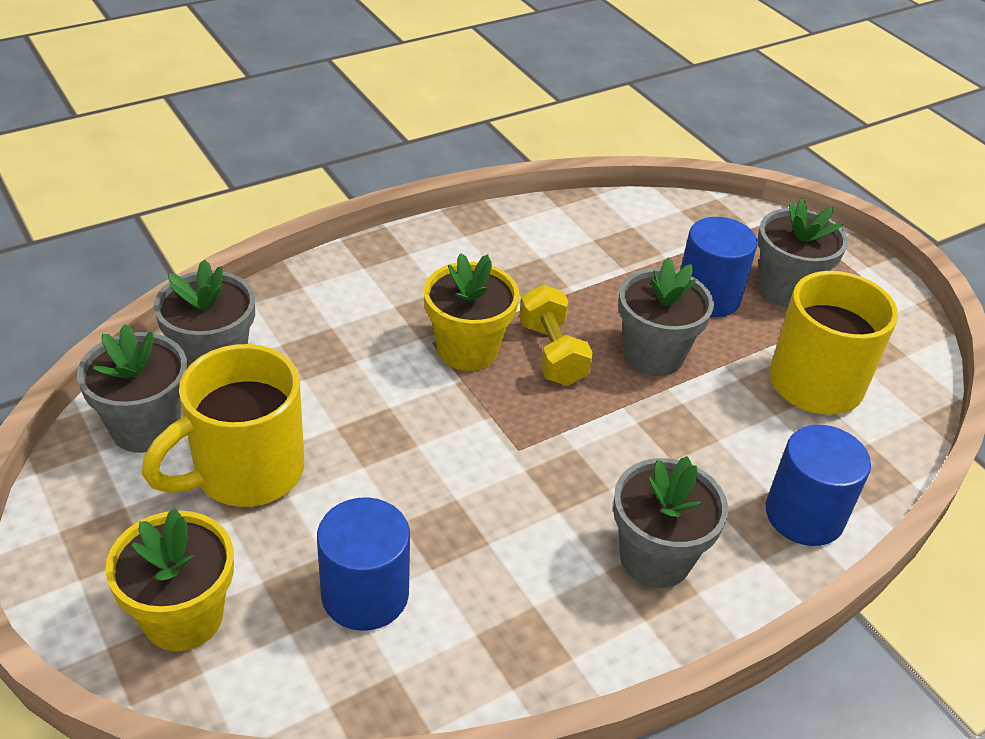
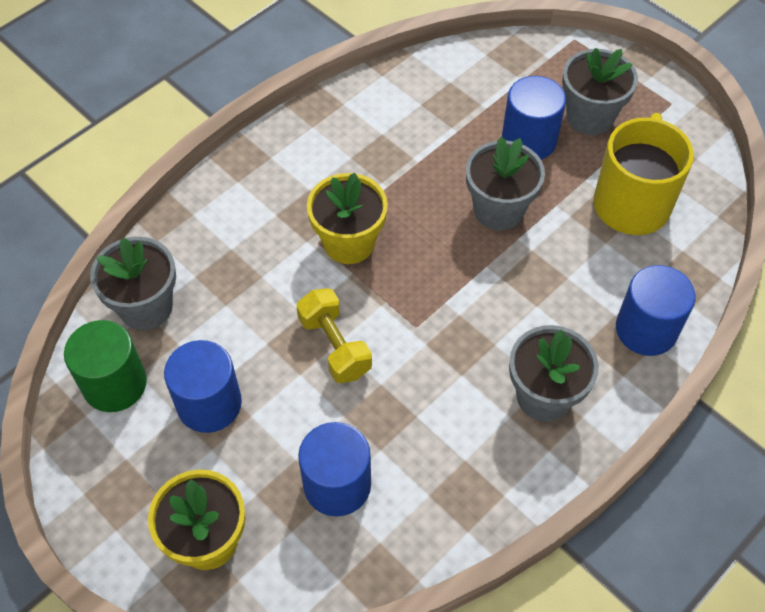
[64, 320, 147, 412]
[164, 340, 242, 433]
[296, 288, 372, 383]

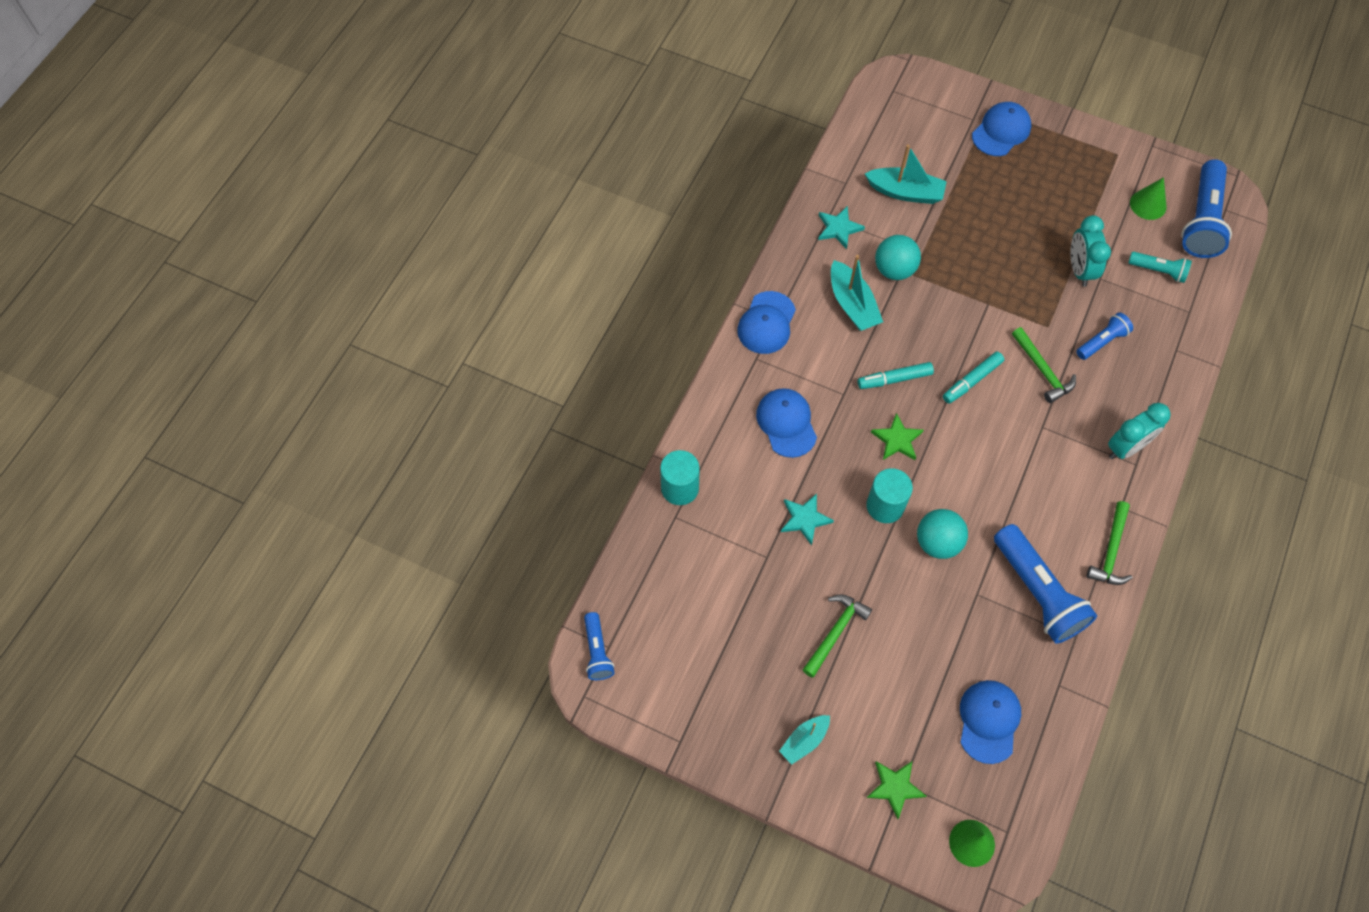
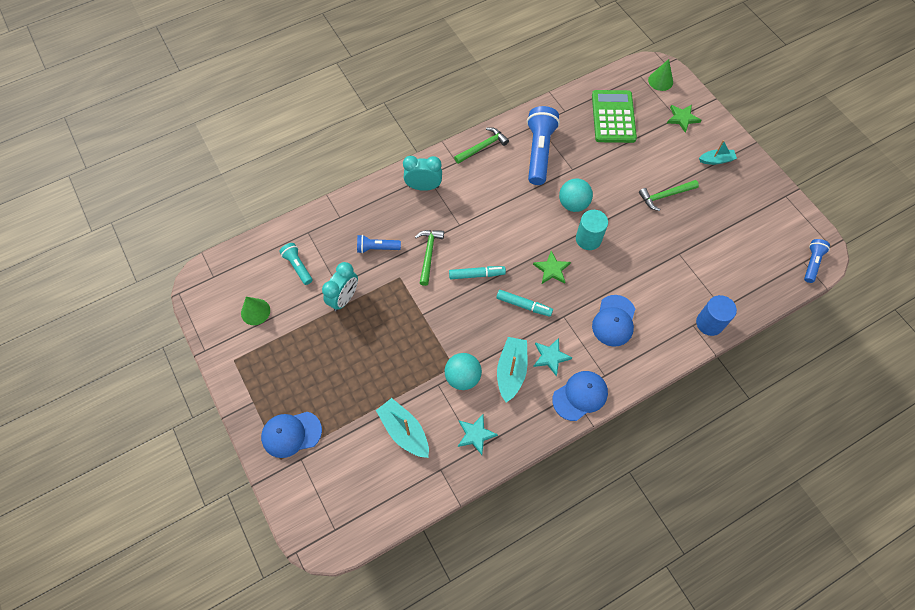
[533, 338, 572, 376]
[592, 90, 637, 143]
[696, 295, 737, 336]
[1182, 159, 1232, 258] (first image)

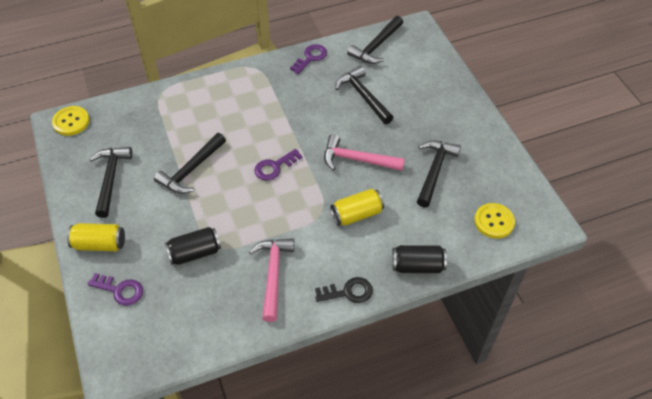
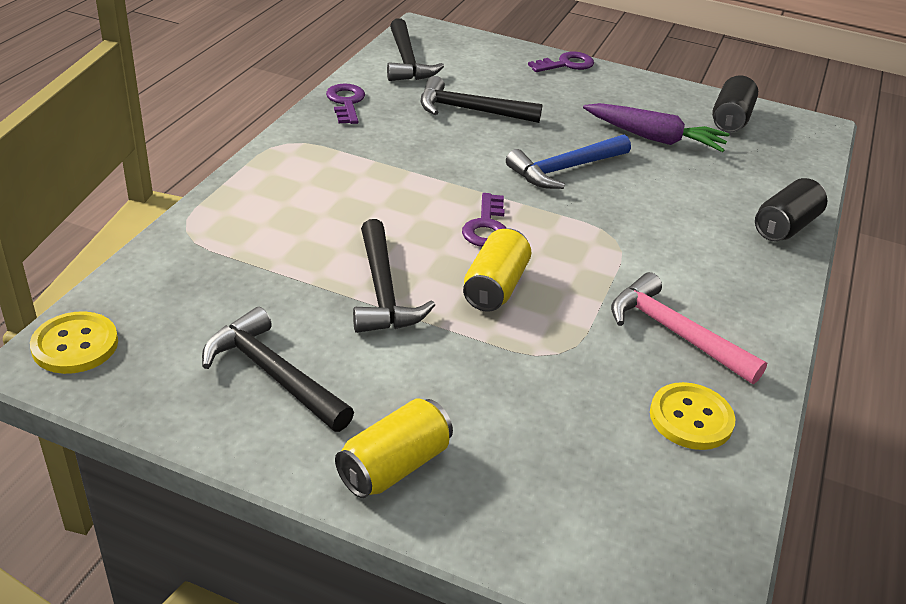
[463, 228, 531, 312]
[506, 134, 631, 189]
[528, 52, 594, 72]
[583, 103, 730, 152]
[650, 382, 735, 450]
[712, 75, 758, 133]
[315, 277, 373, 303] (first image)

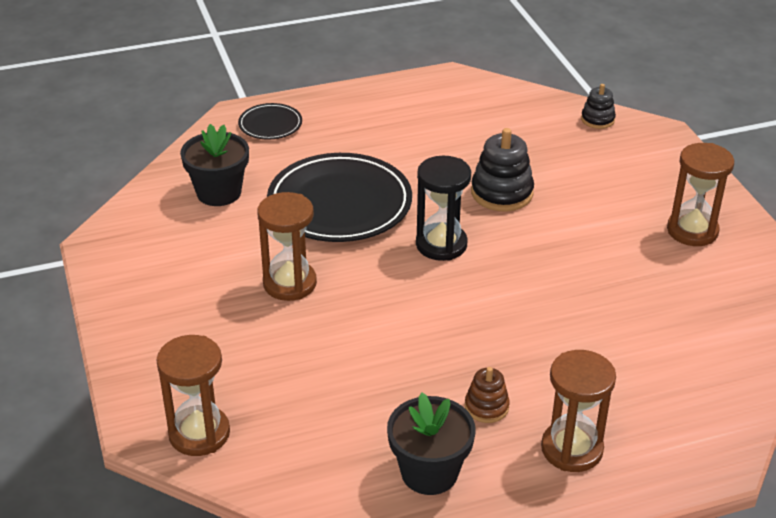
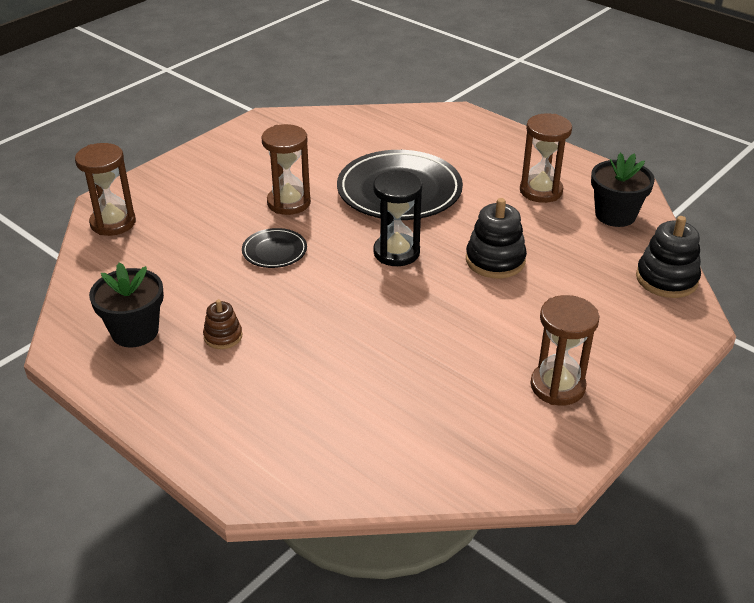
[242, 228, 307, 268]
[520, 114, 572, 203]
[591, 153, 655, 227]
[636, 216, 701, 298]

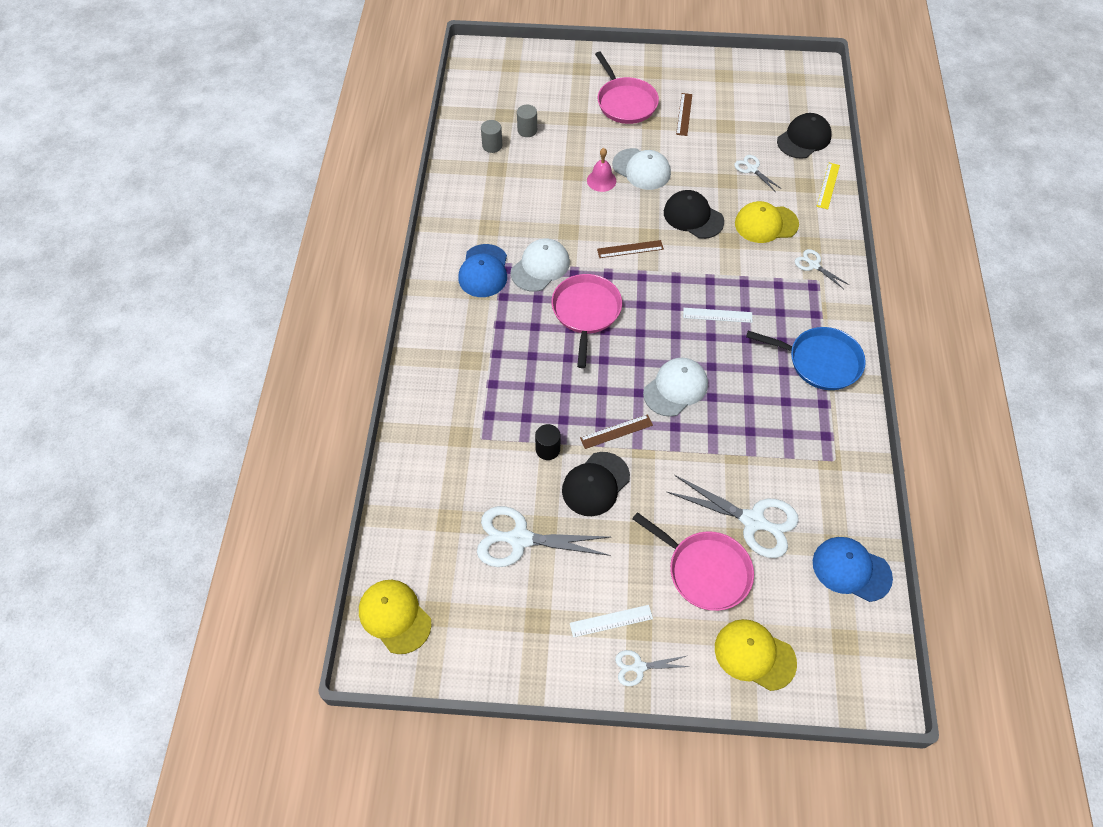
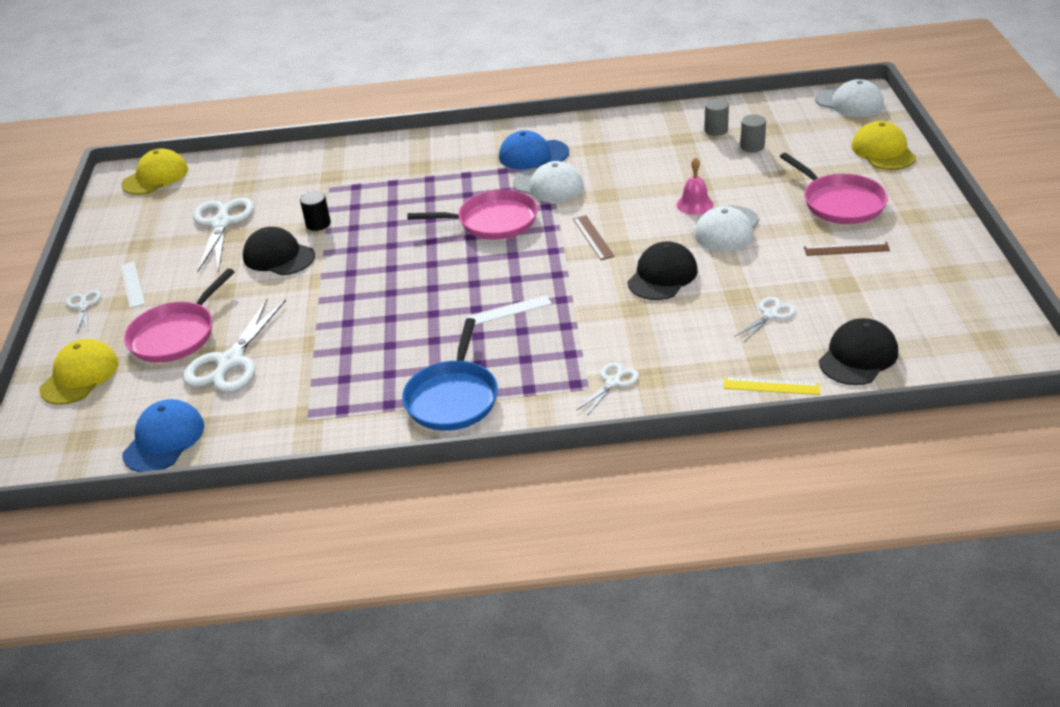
[466, 295, 552, 325]
[780, 153, 888, 224]
[815, 79, 884, 117]
[819, 318, 898, 385]
[851, 121, 916, 170]
[580, 414, 653, 449] (first image)

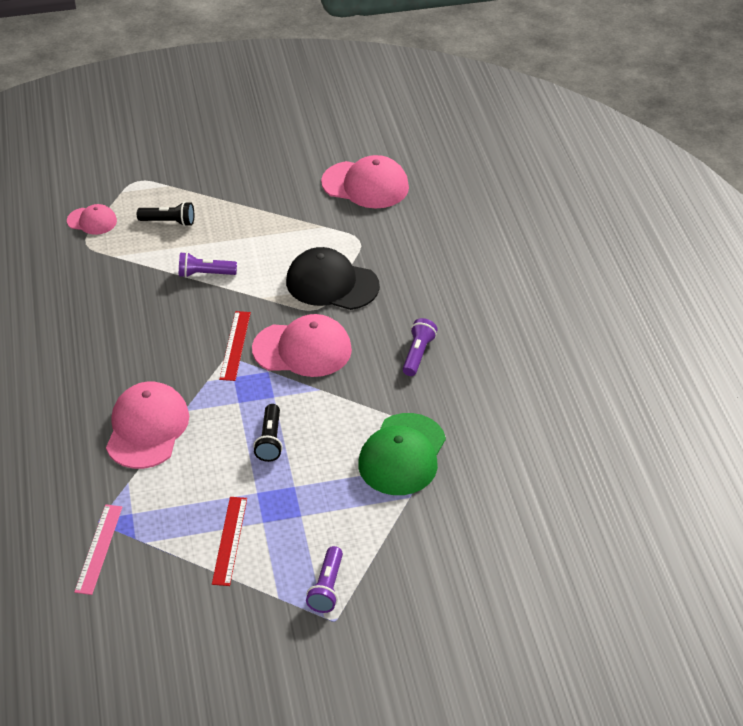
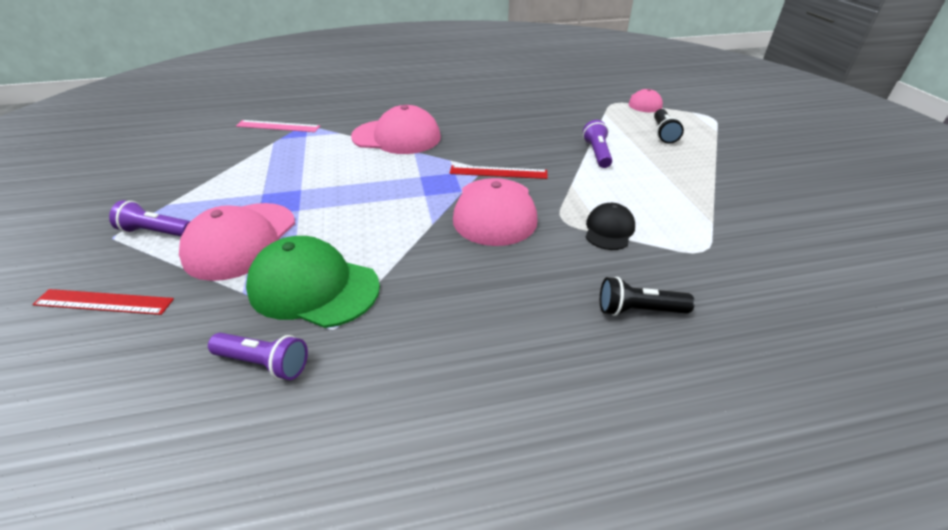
[32, 289, 174, 315]
[179, 203, 295, 281]
[208, 333, 308, 380]
[585, 203, 635, 250]
[600, 277, 695, 316]

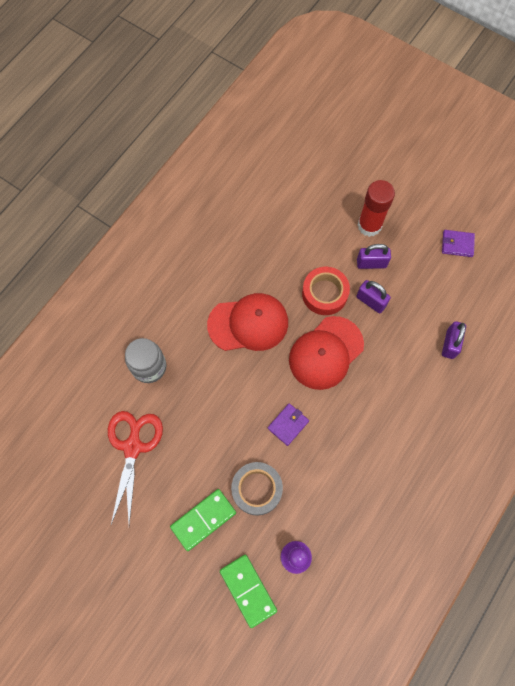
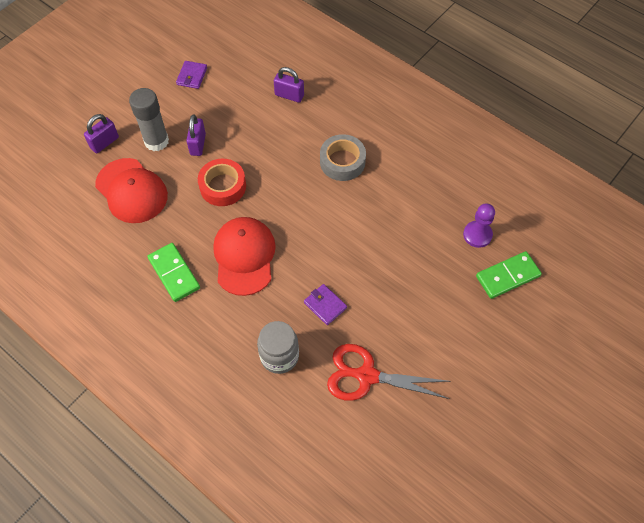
[84, 114, 119, 153]
[95, 158, 168, 223]
[129, 88, 169, 151]
[147, 243, 200, 302]
[304, 284, 347, 325]
[320, 134, 366, 181]

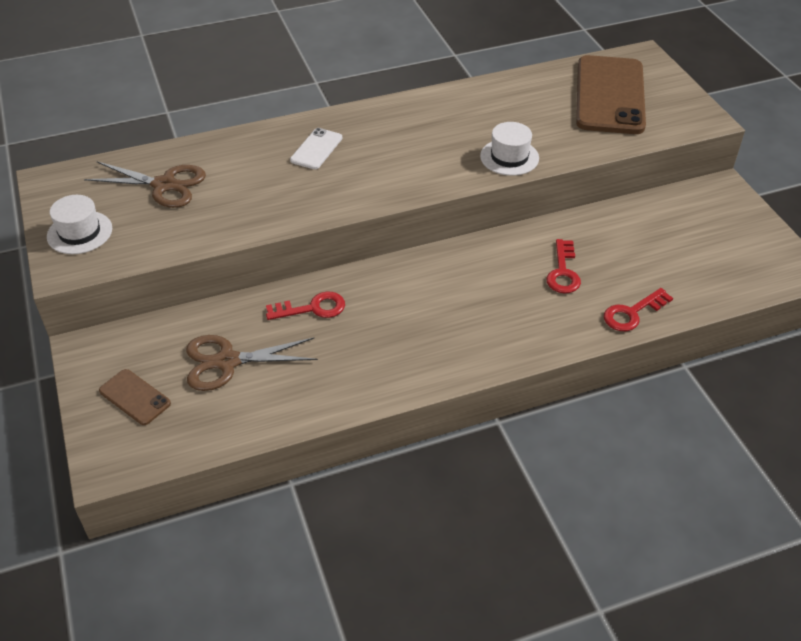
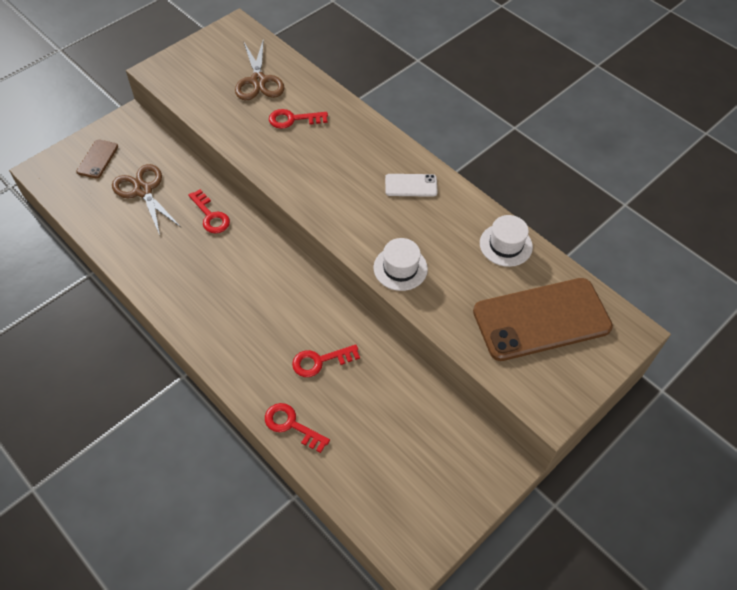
[269, 109, 328, 129]
[385, 174, 438, 197]
[480, 215, 533, 267]

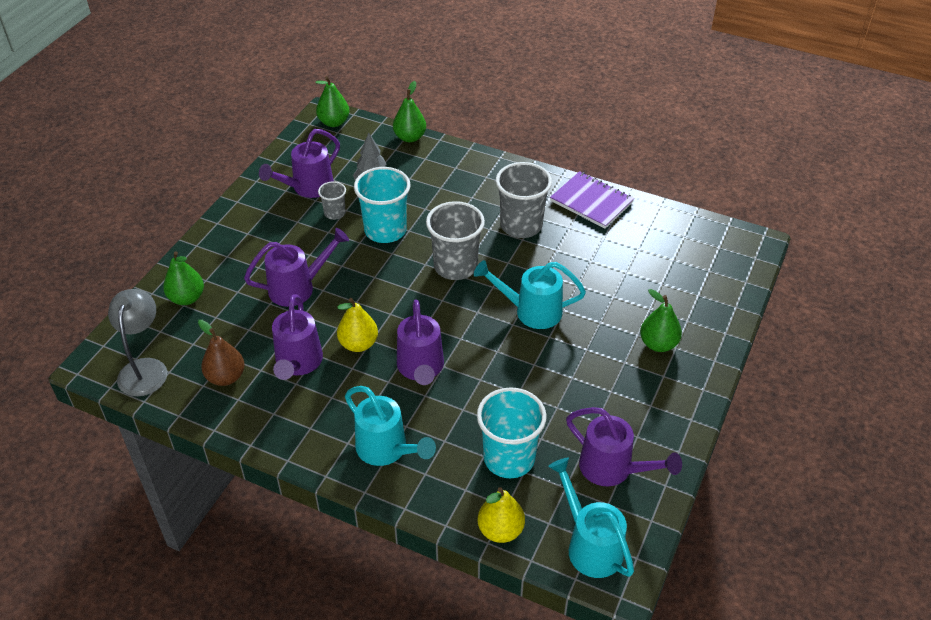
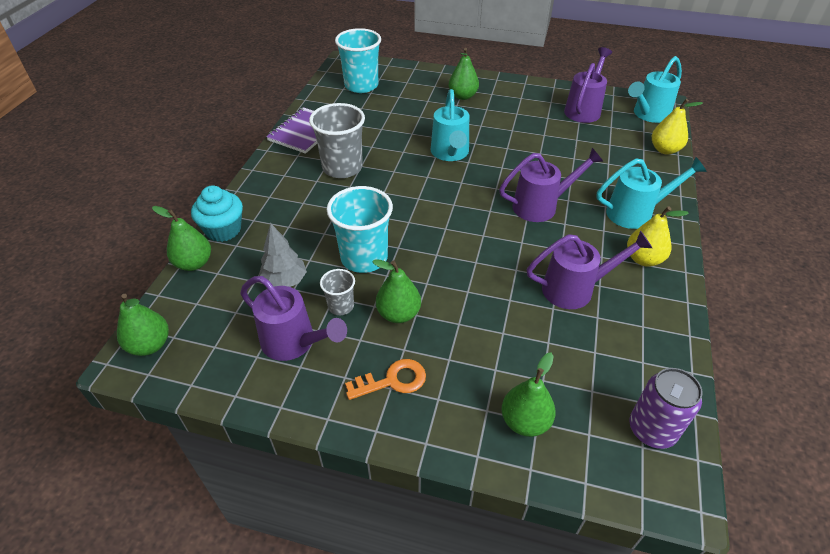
[191, 185, 243, 242]
[335, 28, 381, 93]
[345, 359, 426, 400]
[372, 259, 421, 323]
[597, 157, 707, 229]
[627, 206, 689, 267]
[630, 368, 703, 449]
[198, 320, 245, 386] (first image)
[244, 228, 349, 307] (first image)
[426, 201, 485, 280] (first image)

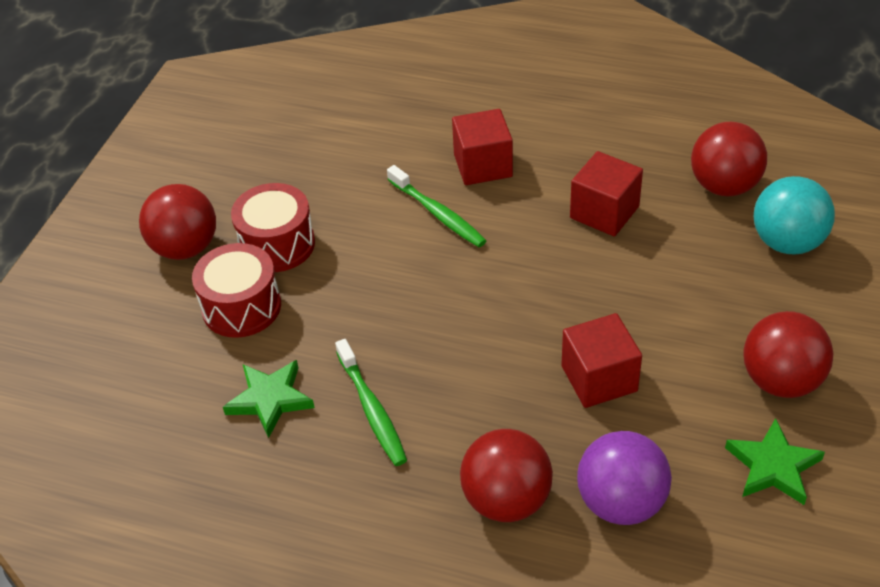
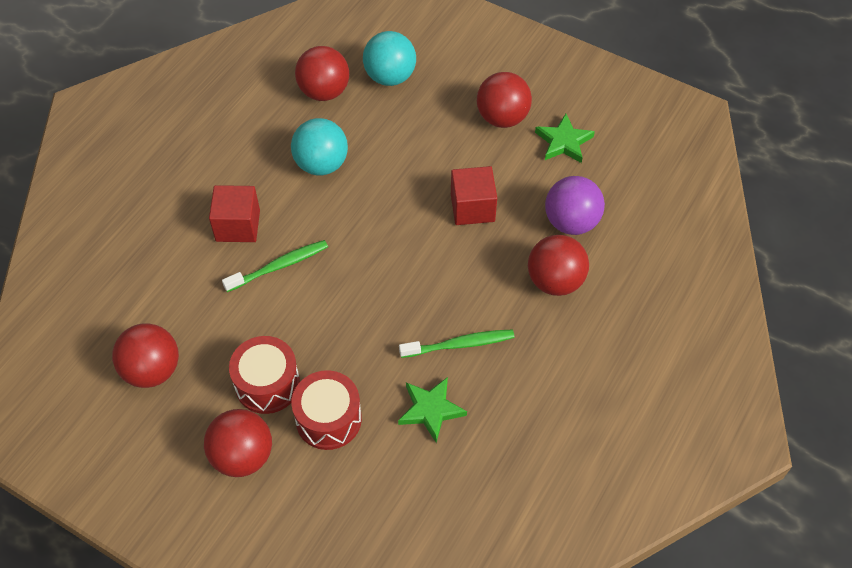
[112, 323, 179, 388]
[291, 118, 348, 176]

